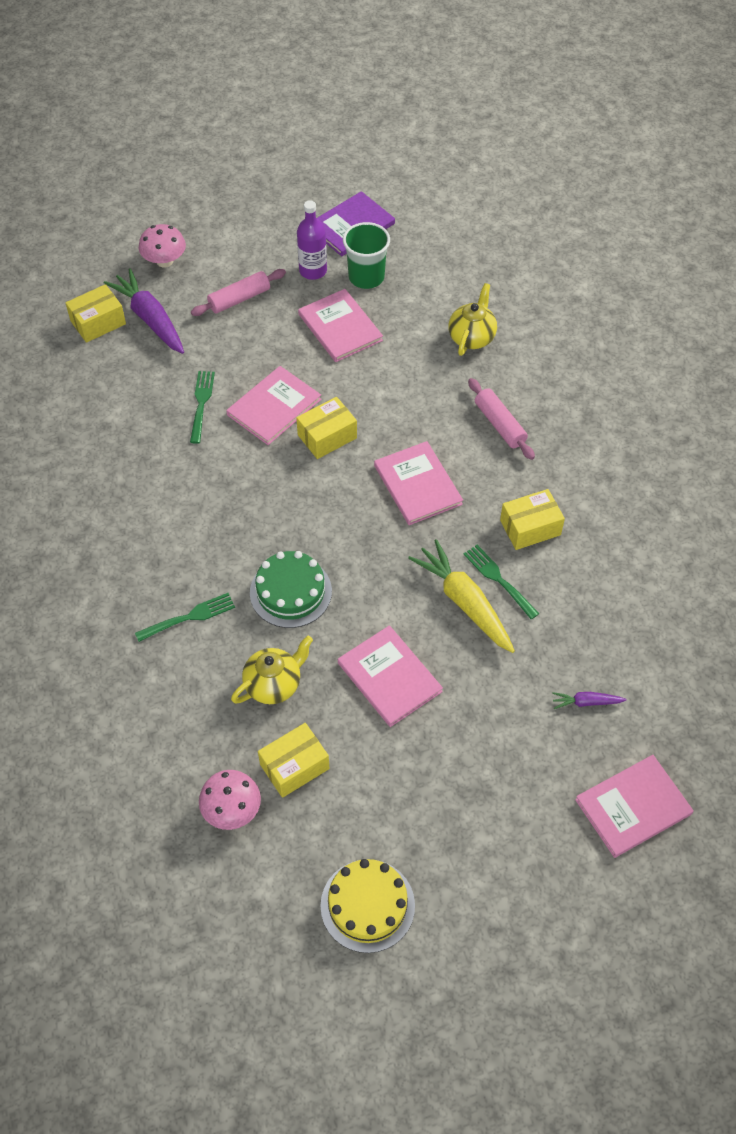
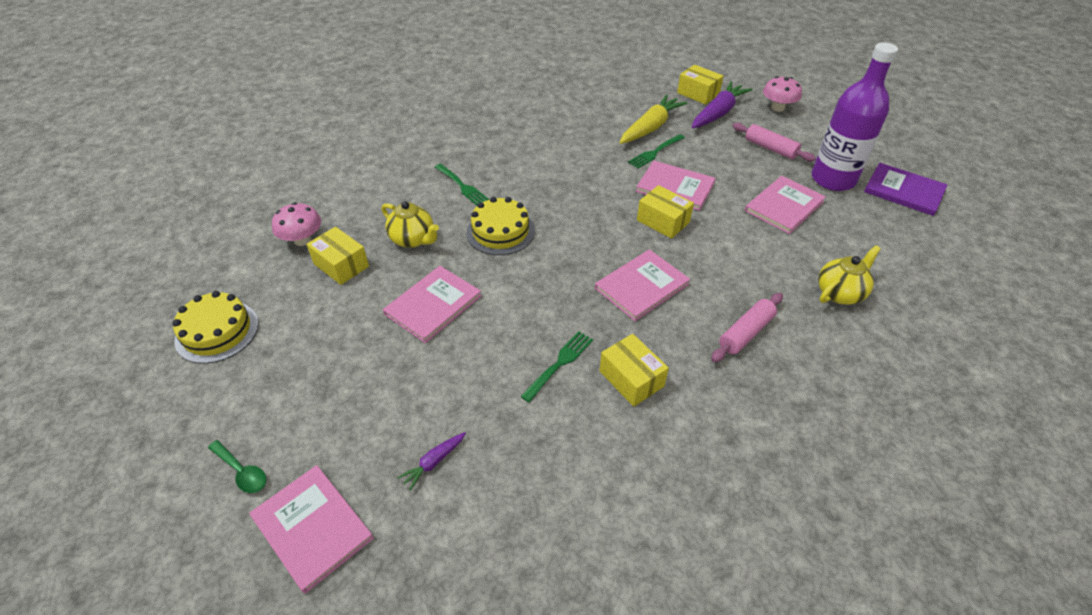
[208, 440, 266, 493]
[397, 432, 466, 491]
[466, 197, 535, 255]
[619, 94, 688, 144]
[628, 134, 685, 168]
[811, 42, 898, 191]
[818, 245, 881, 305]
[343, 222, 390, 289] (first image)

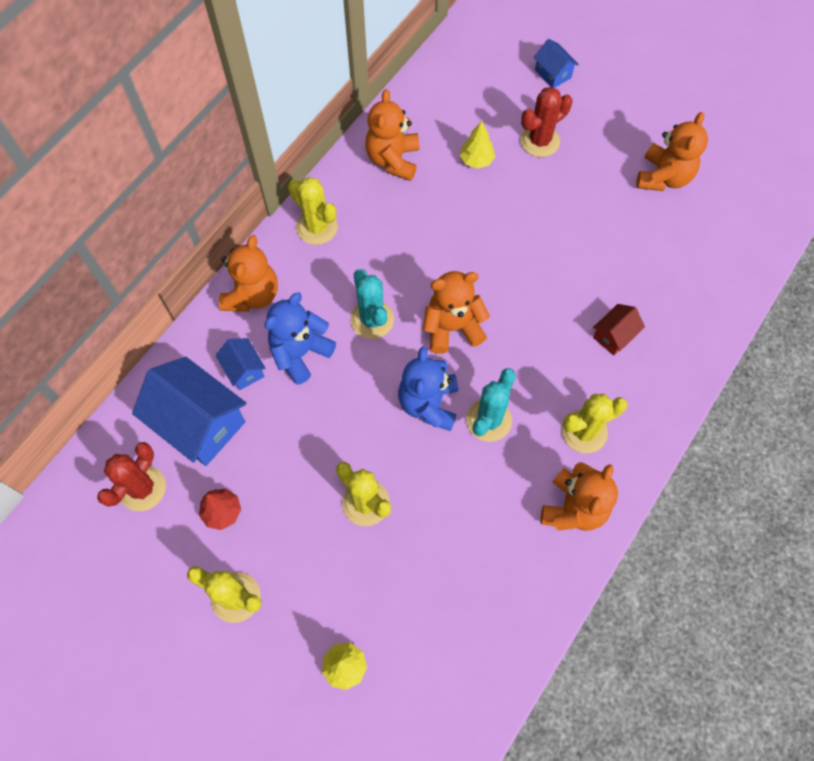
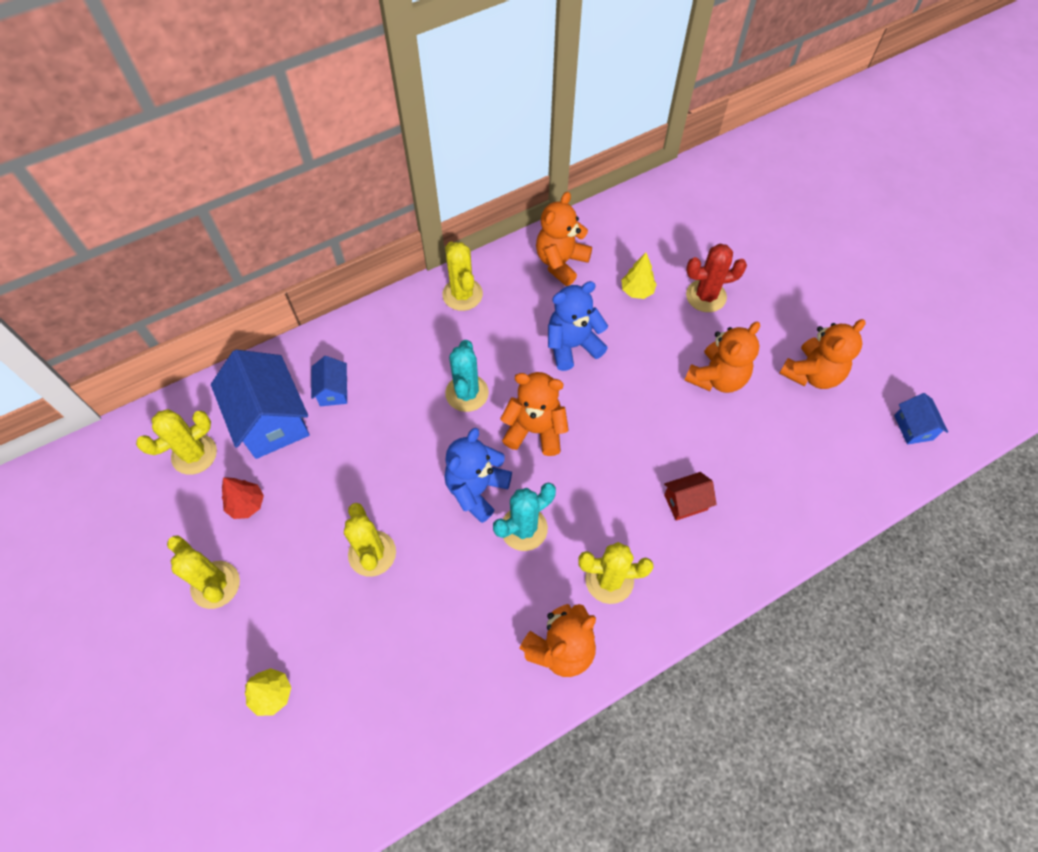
[136, 409, 217, 475]
[548, 281, 608, 371]
[684, 322, 760, 393]
[894, 393, 948, 445]

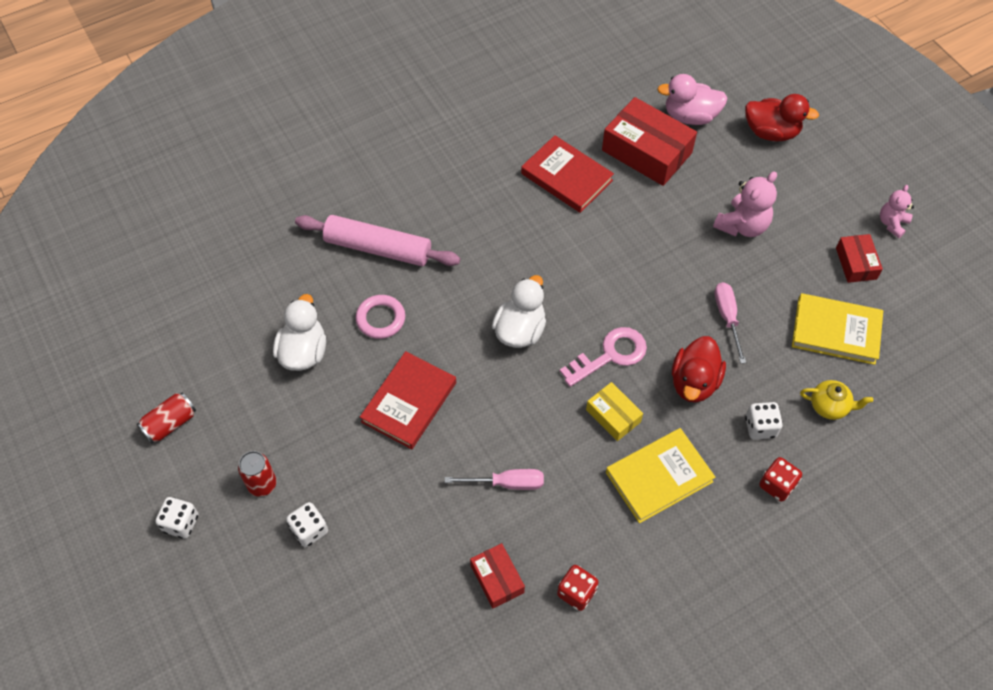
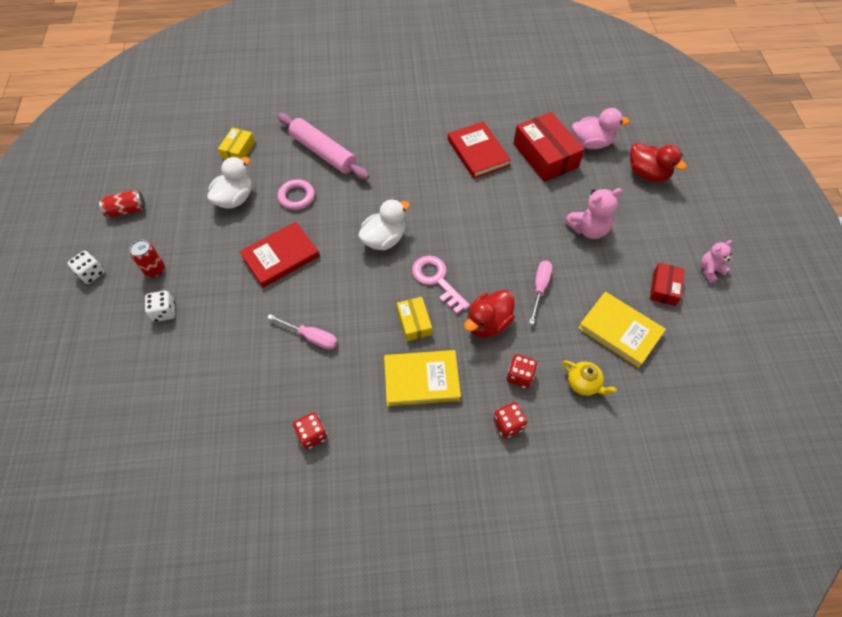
[218, 127, 255, 160]
[412, 256, 470, 314]
[507, 354, 537, 388]
[572, 108, 630, 149]
[470, 543, 525, 608] (first image)

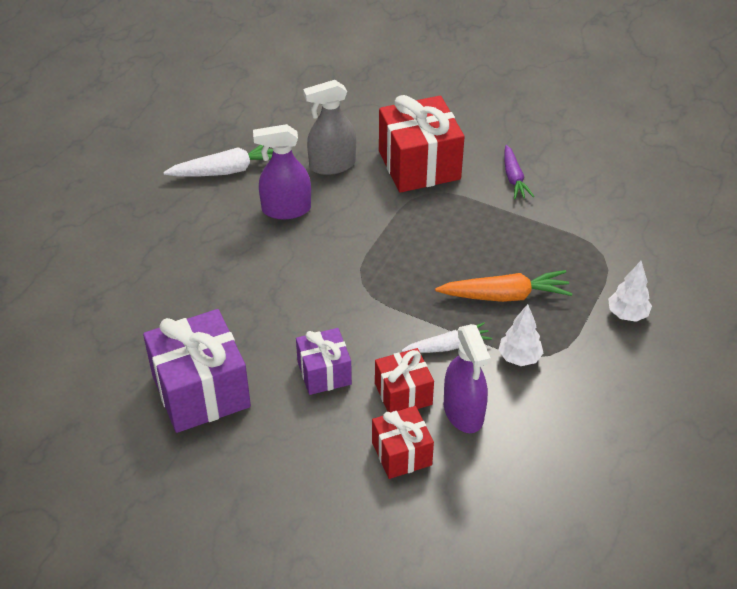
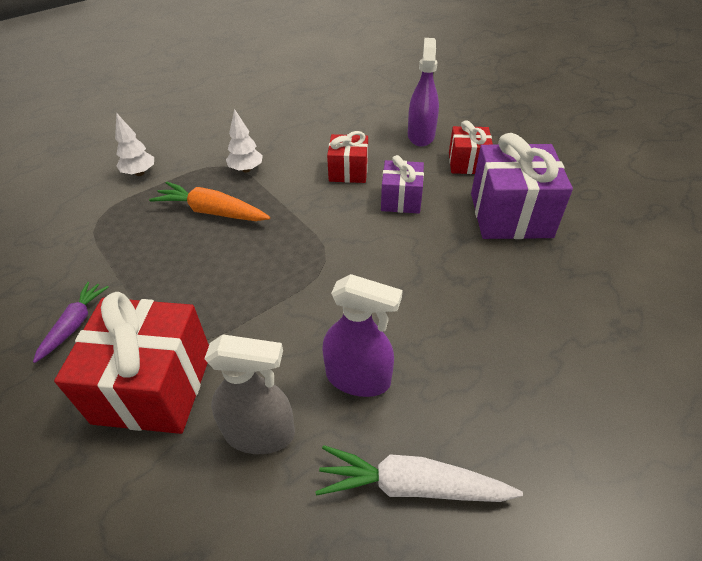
[408, 38, 439, 146]
[449, 120, 493, 174]
[402, 322, 492, 353] (first image)

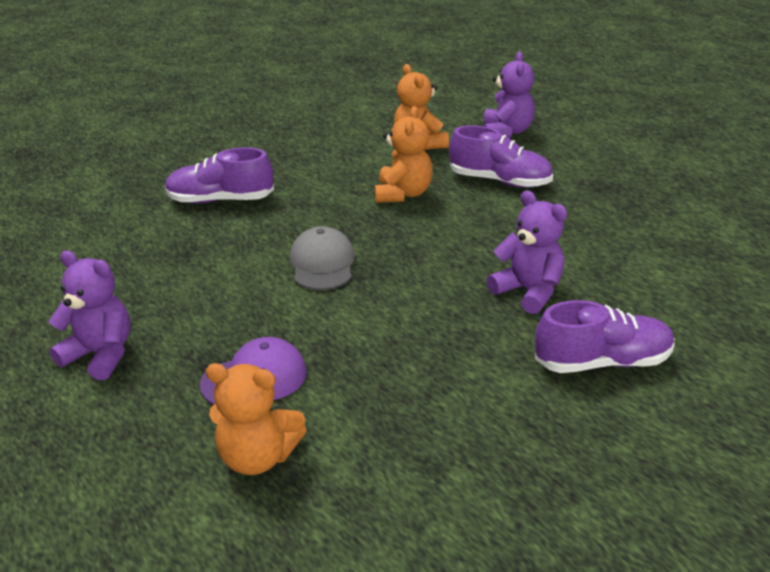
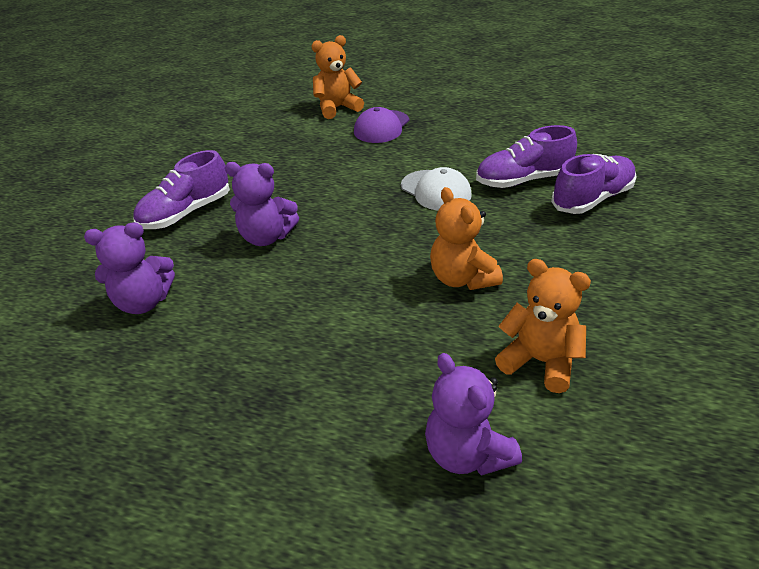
[84, 222, 175, 314]
[401, 167, 472, 210]
[476, 125, 577, 188]

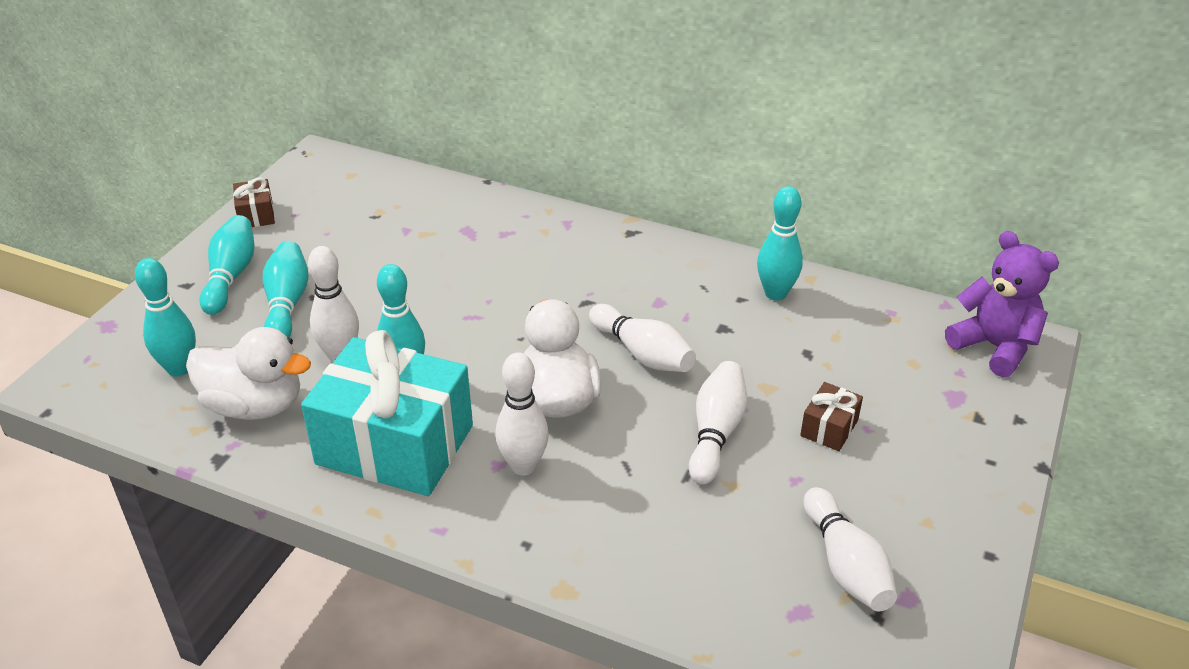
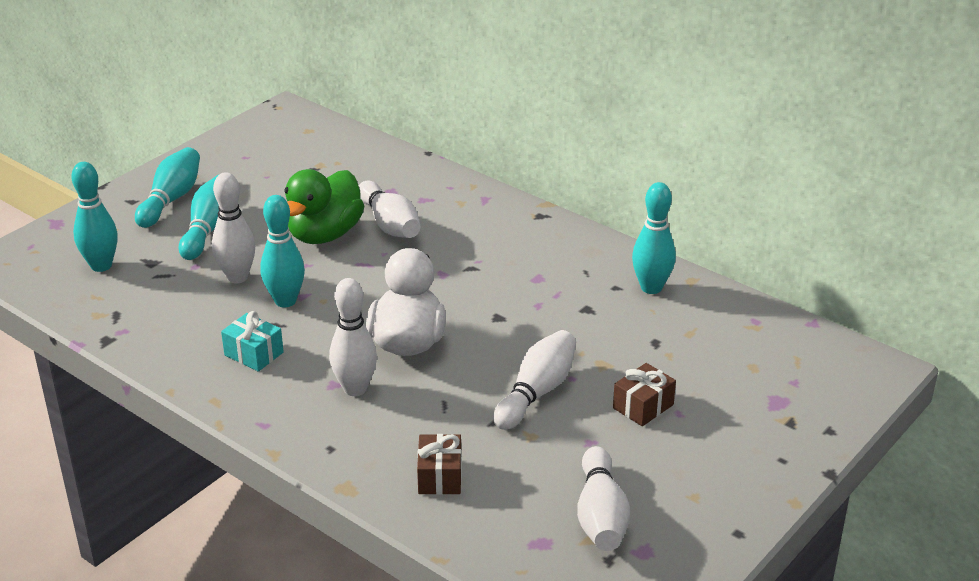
[221, 311, 284, 372]
[284, 169, 364, 244]
[359, 181, 420, 238]
[417, 434, 462, 495]
[186, 327, 311, 420] (first image)
[945, 231, 1059, 377] (first image)

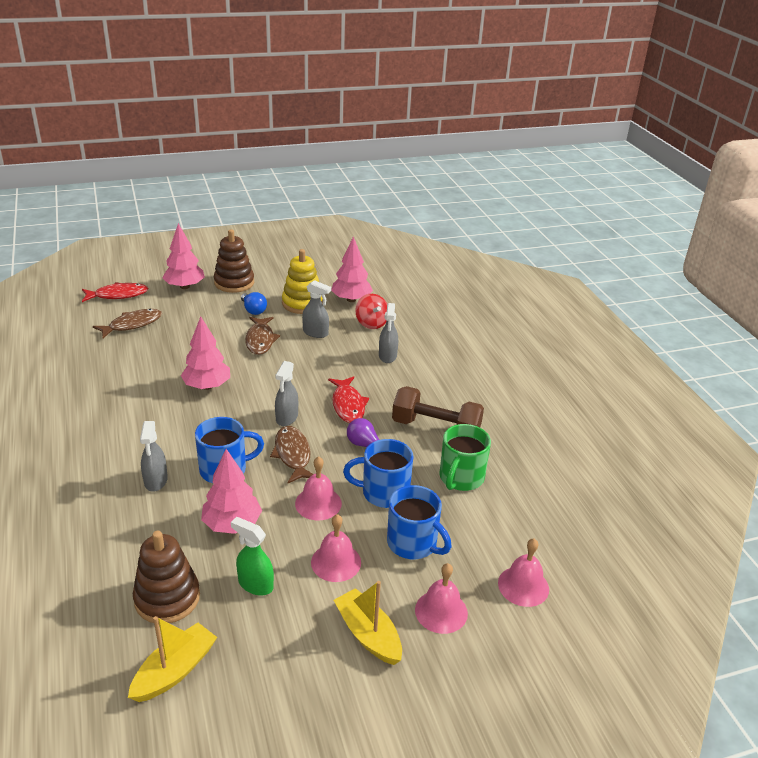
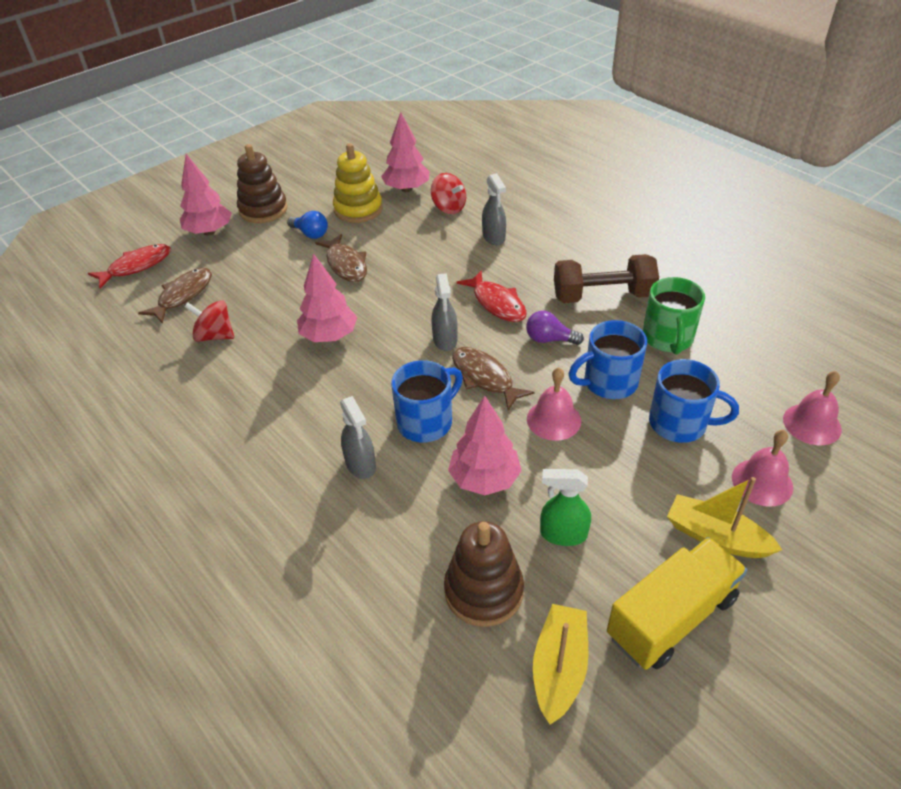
[185, 300, 234, 342]
[607, 537, 747, 670]
[302, 280, 331, 338] (first image)
[311, 514, 361, 582] (first image)

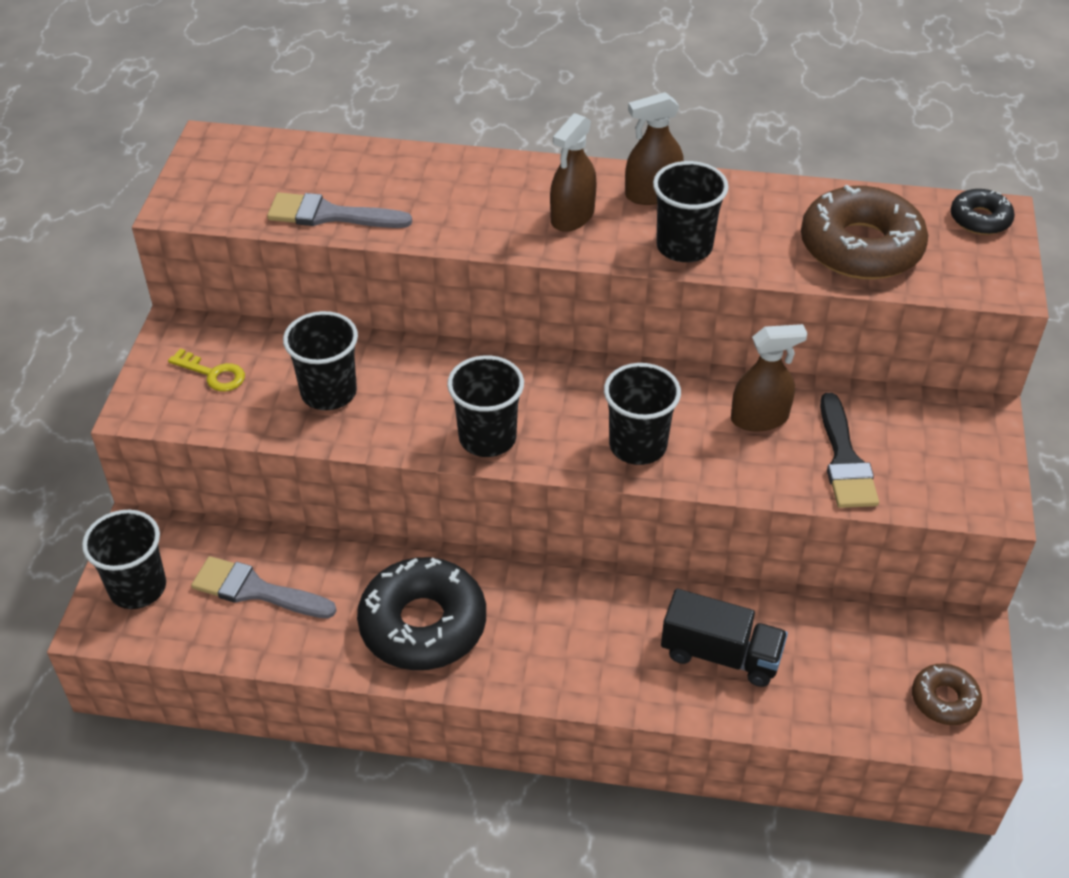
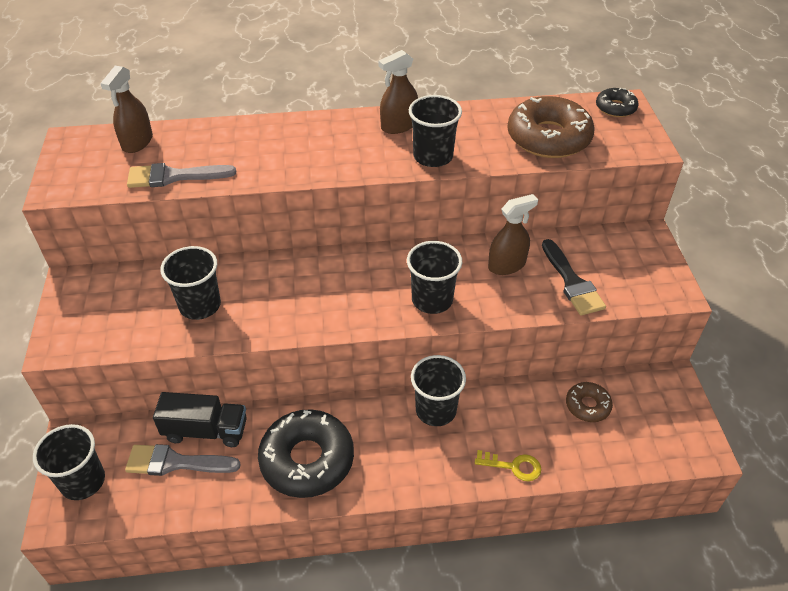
[100, 66, 153, 153]
[153, 392, 247, 447]
[411, 355, 466, 426]
[475, 450, 541, 481]
[566, 382, 613, 422]

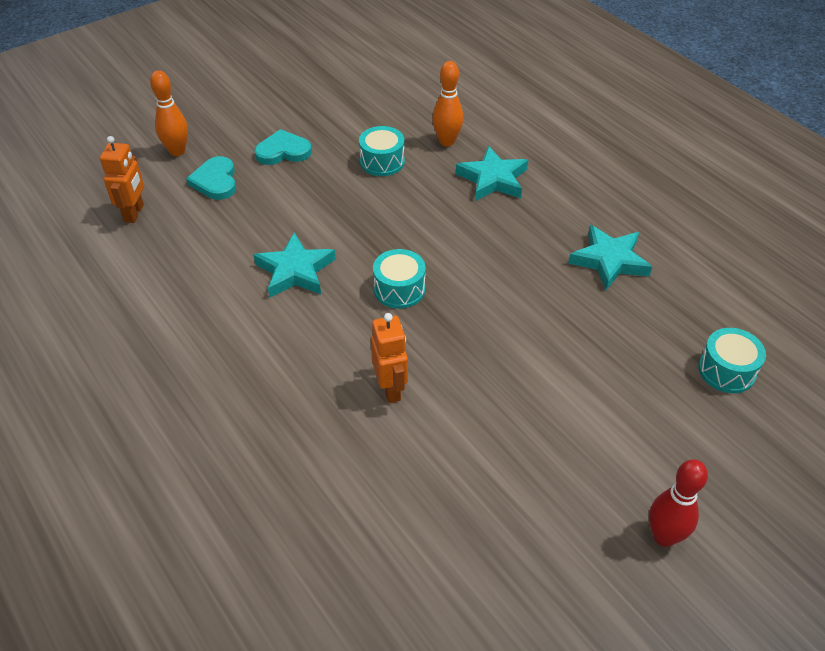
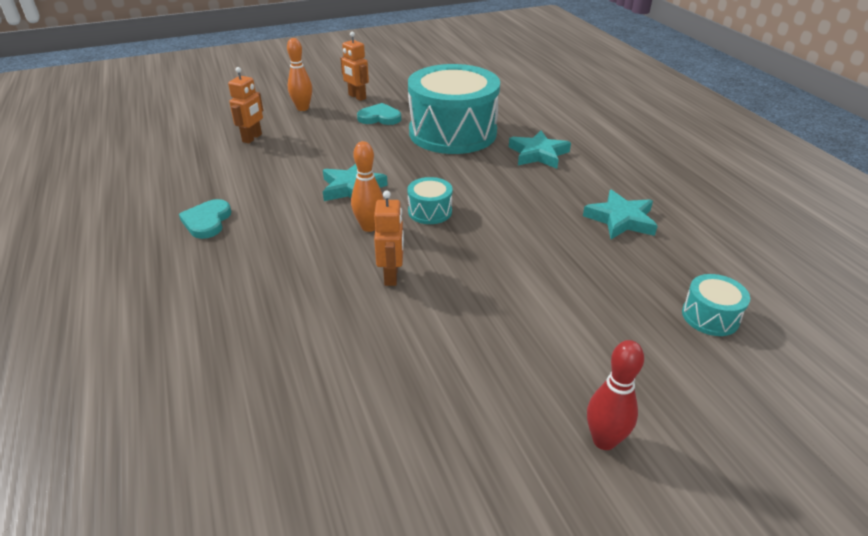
[179, 199, 231, 239]
[340, 32, 369, 101]
[351, 141, 384, 232]
[408, 64, 500, 154]

